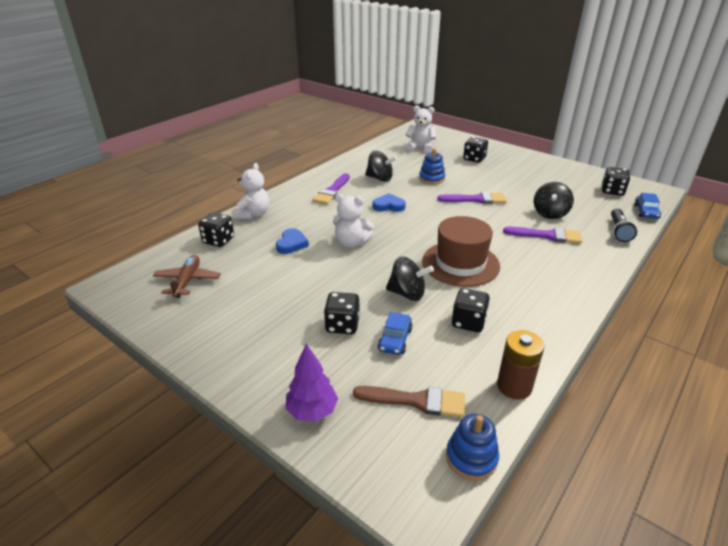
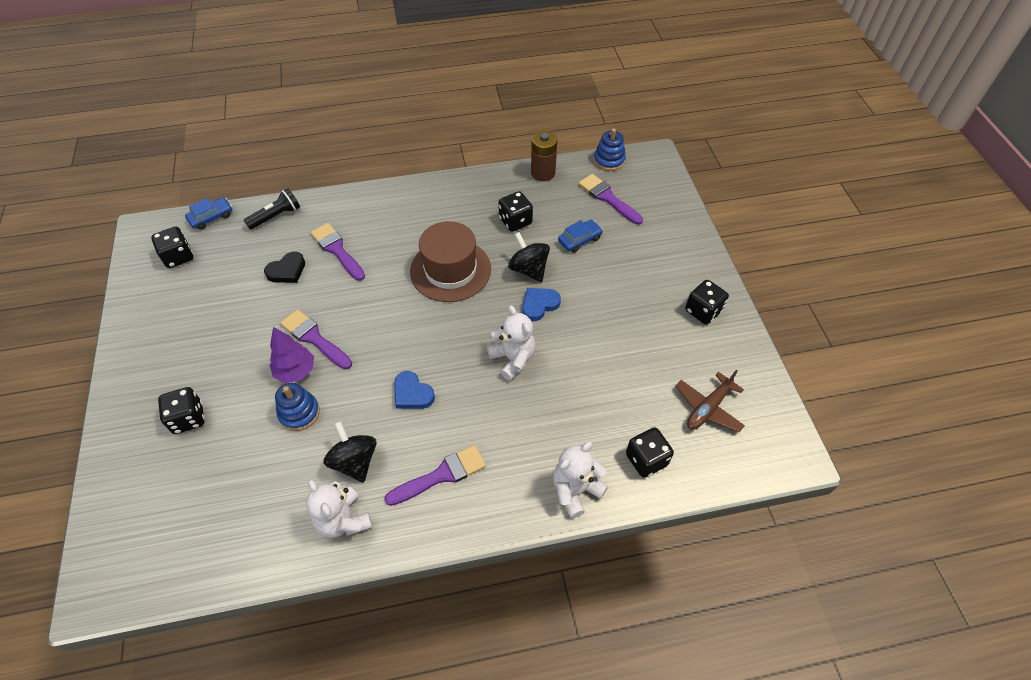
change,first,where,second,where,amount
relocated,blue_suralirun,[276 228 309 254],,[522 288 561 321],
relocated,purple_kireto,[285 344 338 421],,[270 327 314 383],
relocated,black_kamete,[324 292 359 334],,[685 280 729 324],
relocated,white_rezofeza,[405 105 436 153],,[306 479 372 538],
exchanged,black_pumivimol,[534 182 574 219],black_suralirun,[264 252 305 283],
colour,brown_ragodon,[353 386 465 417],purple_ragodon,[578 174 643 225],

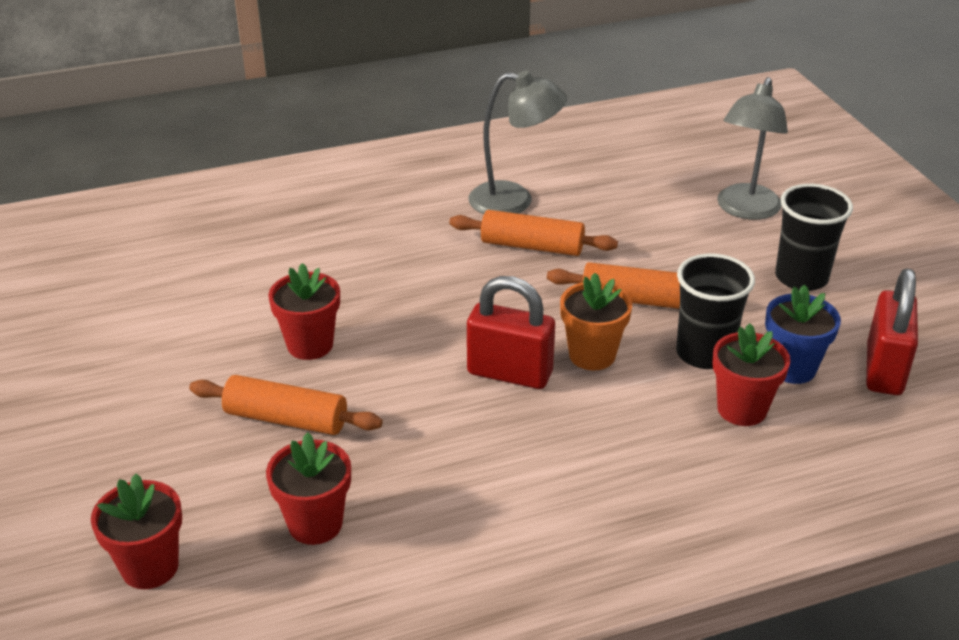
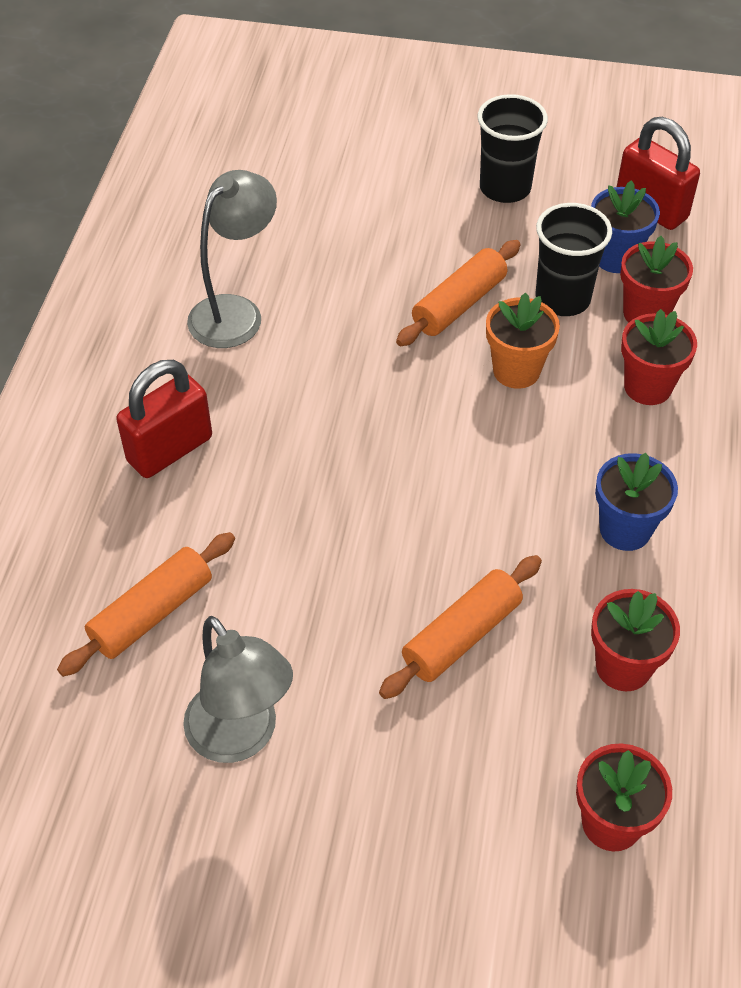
change,first,where,second,where,amount
appeared,,,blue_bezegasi,[595 453 678 551],
relocated,red_bezegasi,[268 263 340 360],,[621 309 697 405],
relocated,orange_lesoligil,[449 210 618 256],,[57 532 235 677],
relocated,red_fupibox,[467 276 555 389],,[116 360 212 478],
relocated,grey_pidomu,[717 77 788 220],,[183 616 293 763],

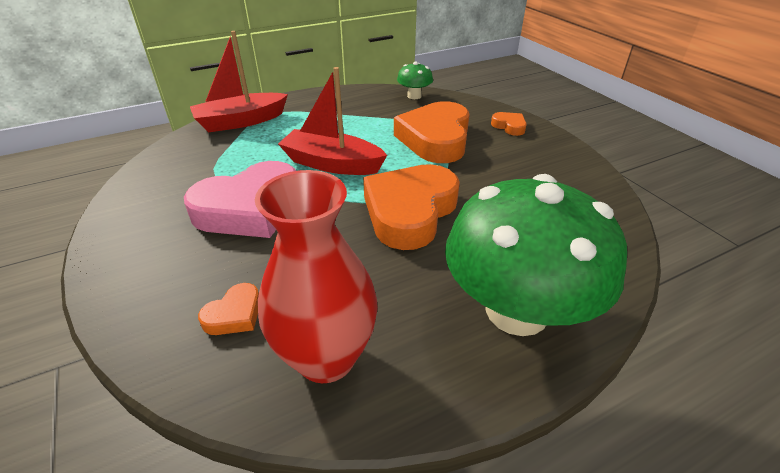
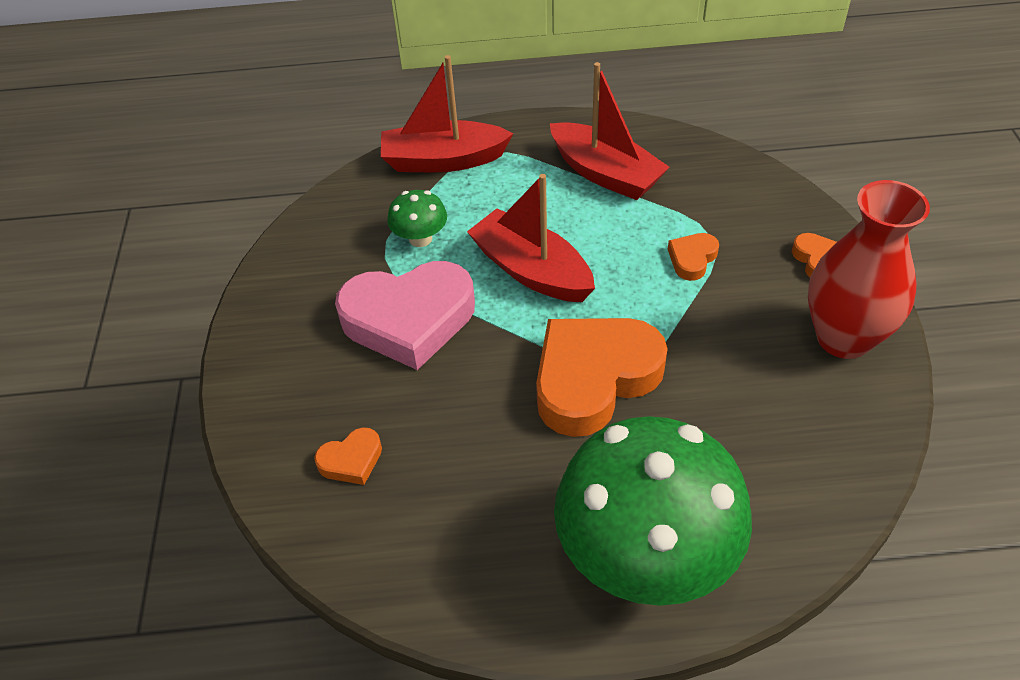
change,first,where,second,where,amount
appeared,,,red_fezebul,[550 62 670 200],
relocated,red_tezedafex,[255 170 378 383],,[808 180 930 359],
relocated,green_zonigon,[397 62 433 99],,[387 190 447 247],
size,orange_suralirun,[394 101 470 163],,[668 233 719 281],x0.44

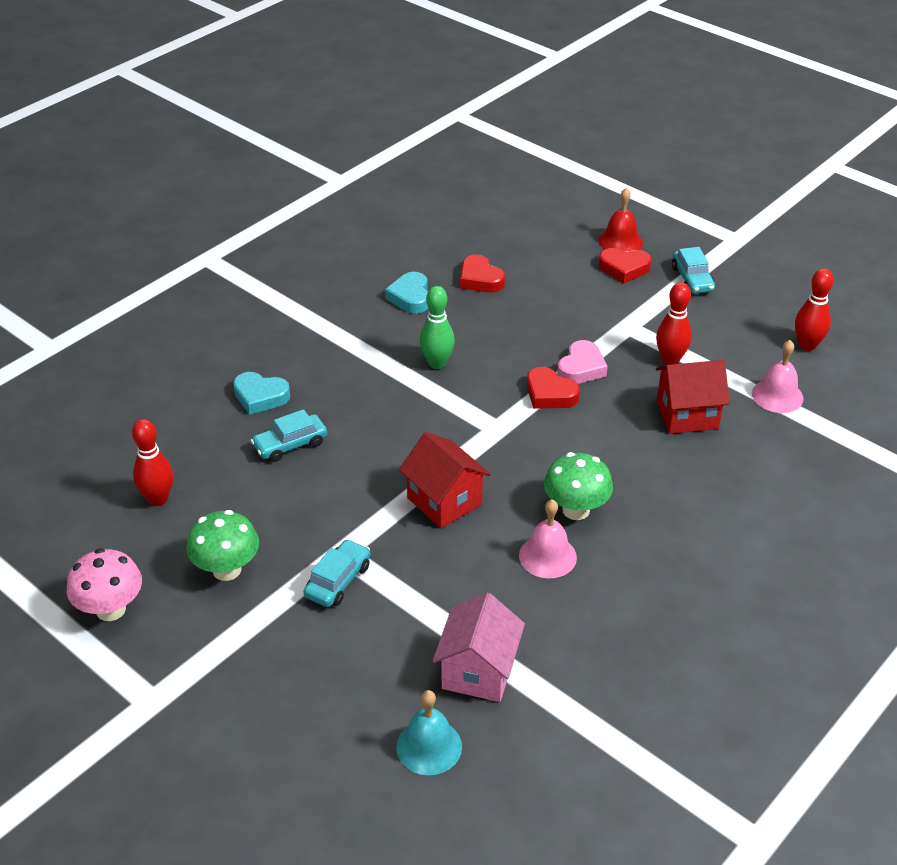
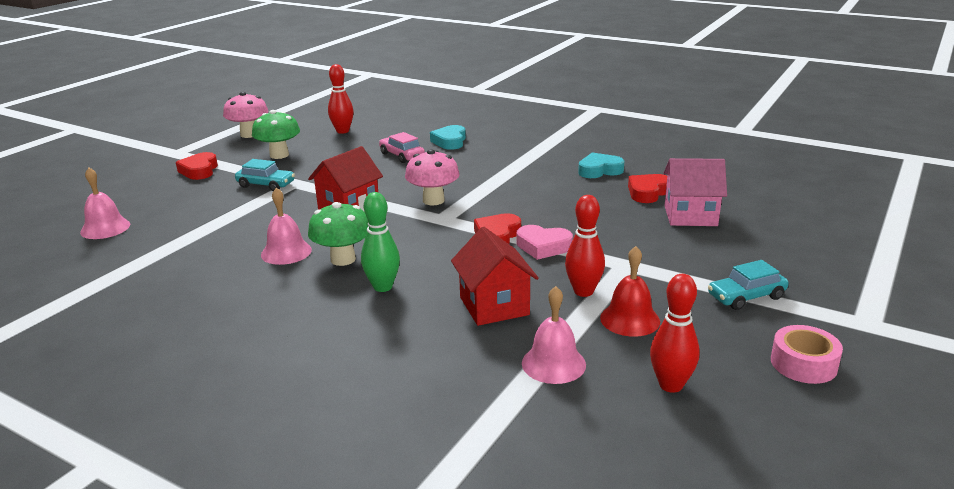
change,first,where,second,where,amount
appeared,,,pink_zonigon,[405 149 460 205],
appeared,,,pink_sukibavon,[771 325 843 384],
relocated,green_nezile,[420 286 455 369],,[361 192 400 292],
relocated,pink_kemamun,[433 593 525 702],,[664 158 727 226],
relocated,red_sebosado,[598 188 643 252],,[600 246 660 337],
relocated,red_suralirun,[599 248 651 284],,[176 152 218 180],
colour,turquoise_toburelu,[251 409 327 462],pink_toburelu,[379 132 425 163],
colour,turquoise_sebosado,[396 690 462 775],pink_sebosado,[80 168 130 239],

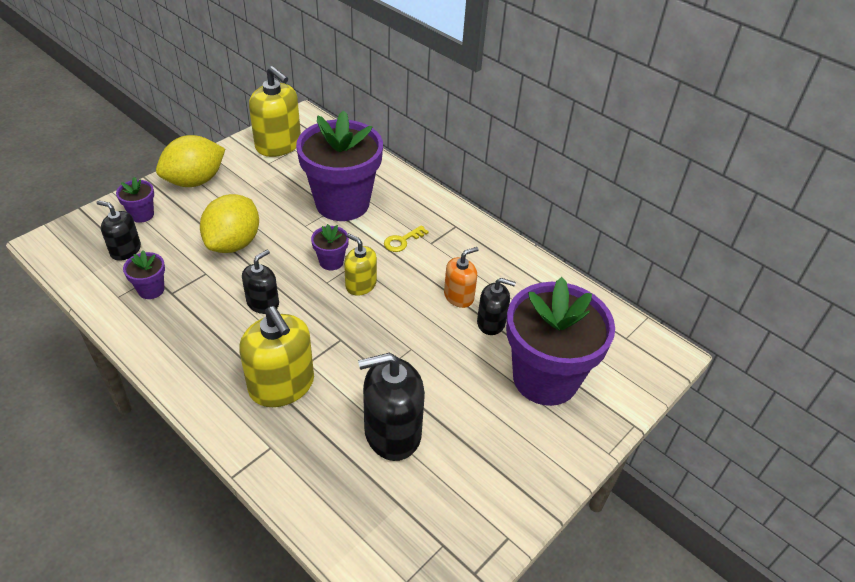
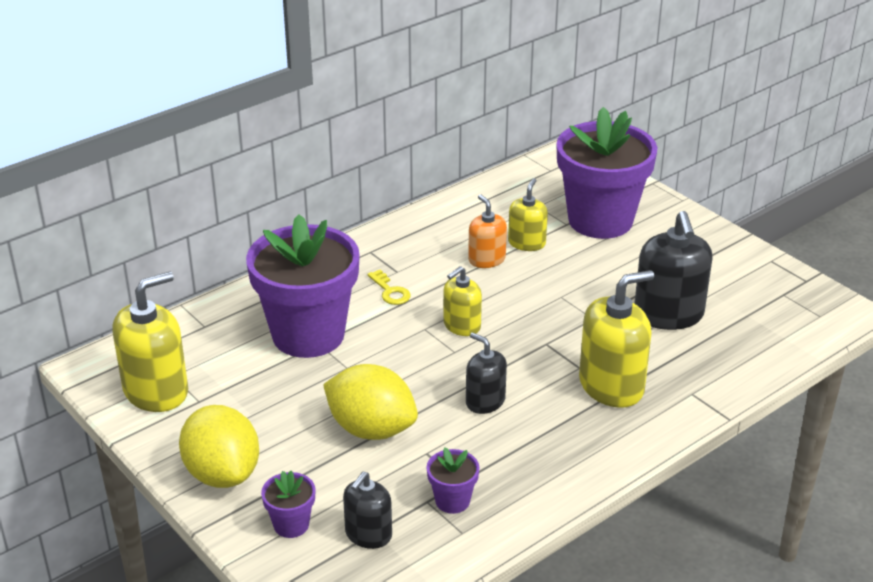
change,first,where,second,where,amount
missing,purple_bezegasi,[311 224 349 270],,,
colour,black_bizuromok,[477 278 516 335],yellow_bizuromok,[508 178 548 251],

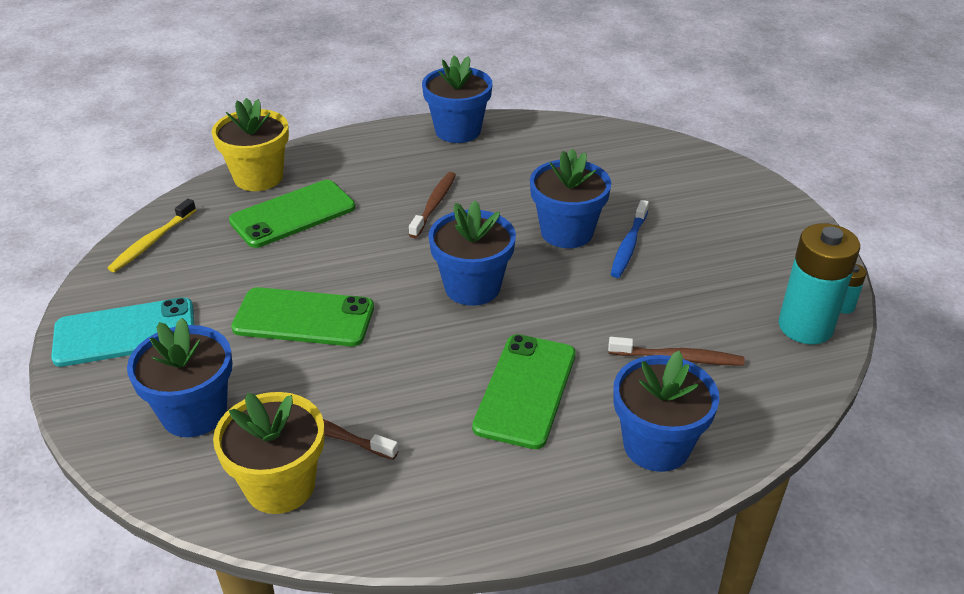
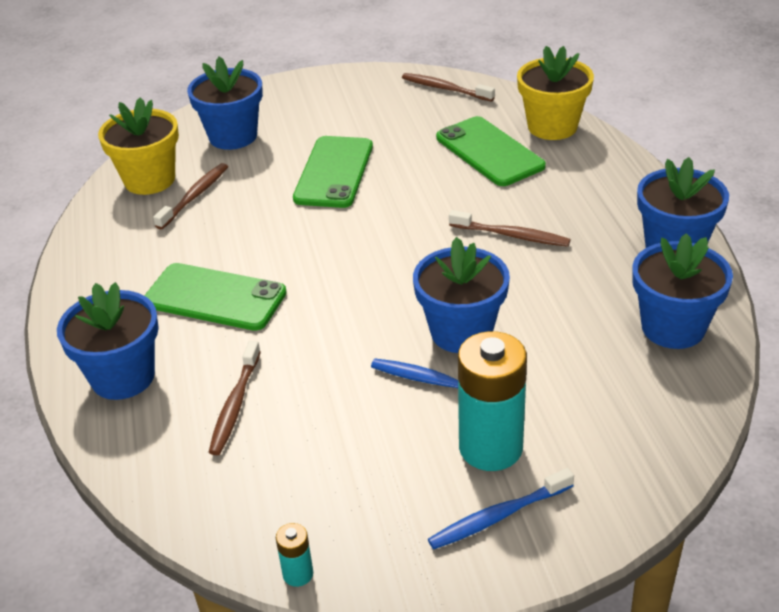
change,first,where,second,where,amount
missing,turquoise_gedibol,[51 297 194 367],,,
appeared,,,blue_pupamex,[428 468 574 549],
relocated,blue_bezegasi,[428 200 516 306],,[632 233 733 349],
relocated,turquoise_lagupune,[779 223 860 344],,[458 331 527 471],
colour,yellow_pupamex,[108 199 196 272],brown_pupamex,[402 73 495 102],

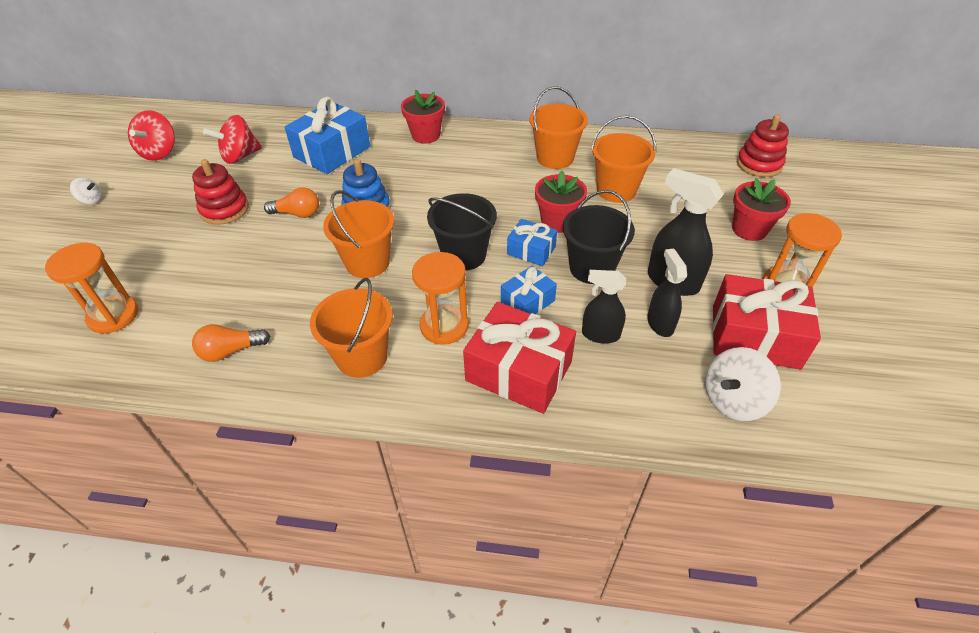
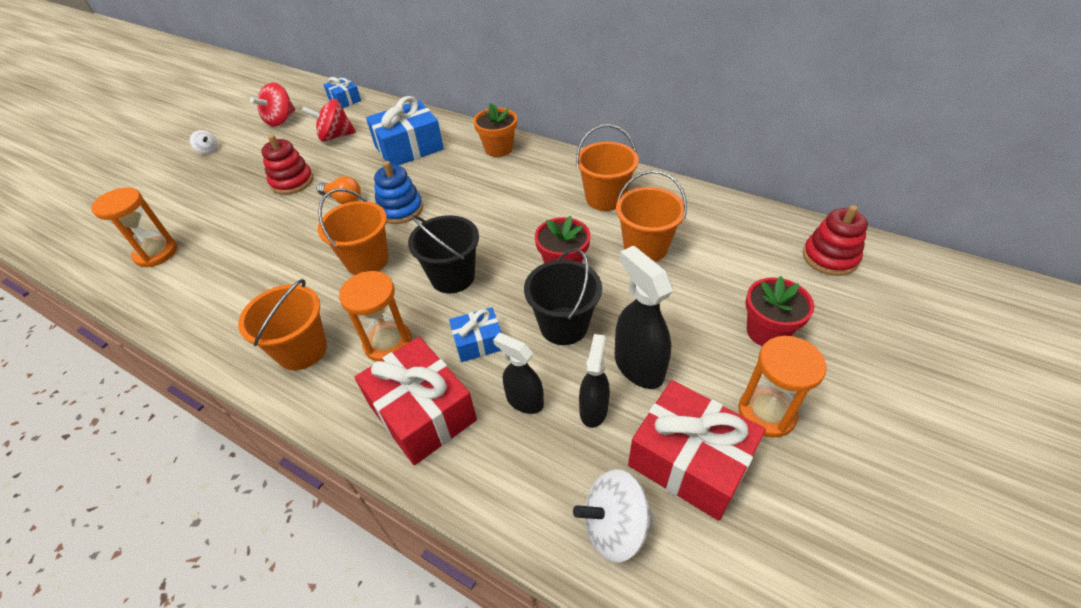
change,first,where,second,where,amount
missing,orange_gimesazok,[192 324 270 362],,,
relocated,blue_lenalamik,[507 219 557 266],,[324 77 361 108],
colour,red_bezegasi,[401 90 445 144],orange_bezegasi,[473 103 517 157],

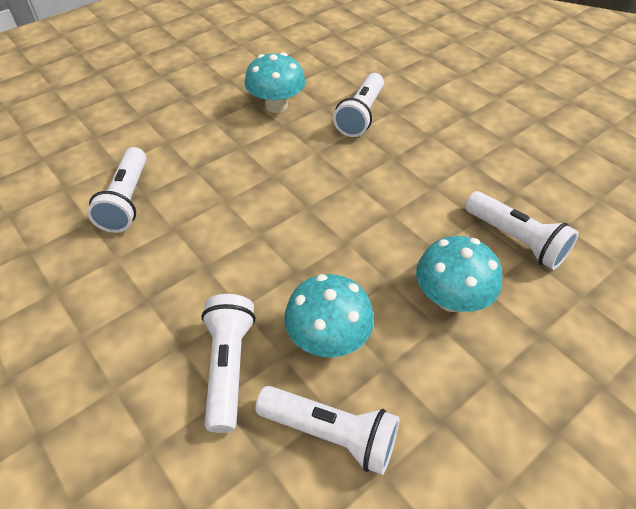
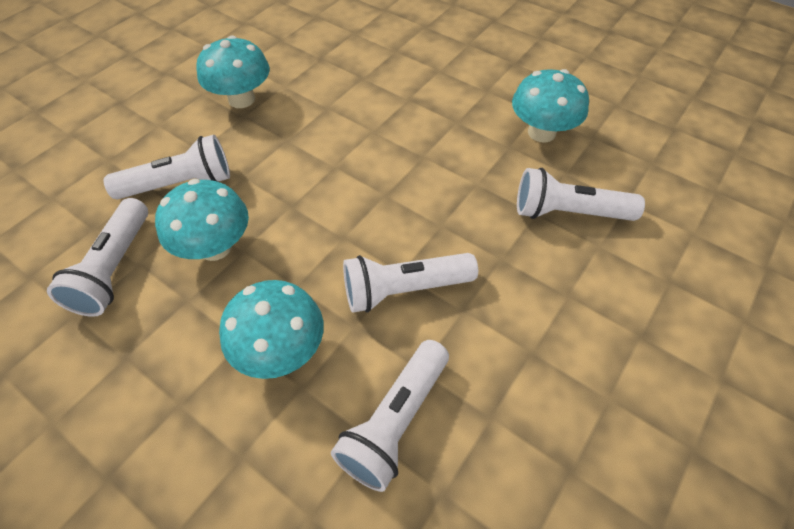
change,first,where,second,where,amount
appeared,,,turquoise_zonigon,[196 35 270 108],
relocated,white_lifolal,[87 147 147 233],,[343 253 478 313],

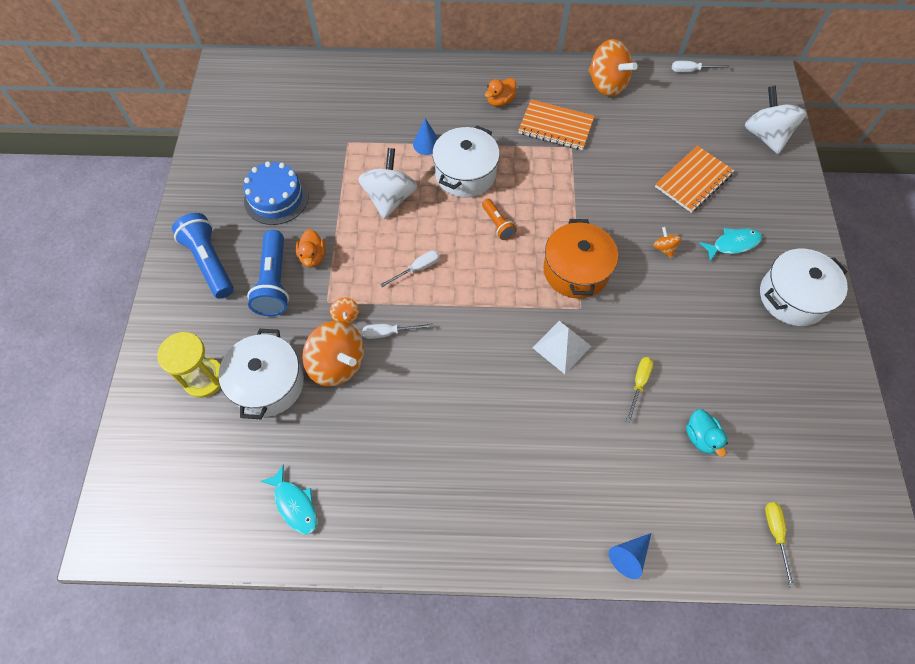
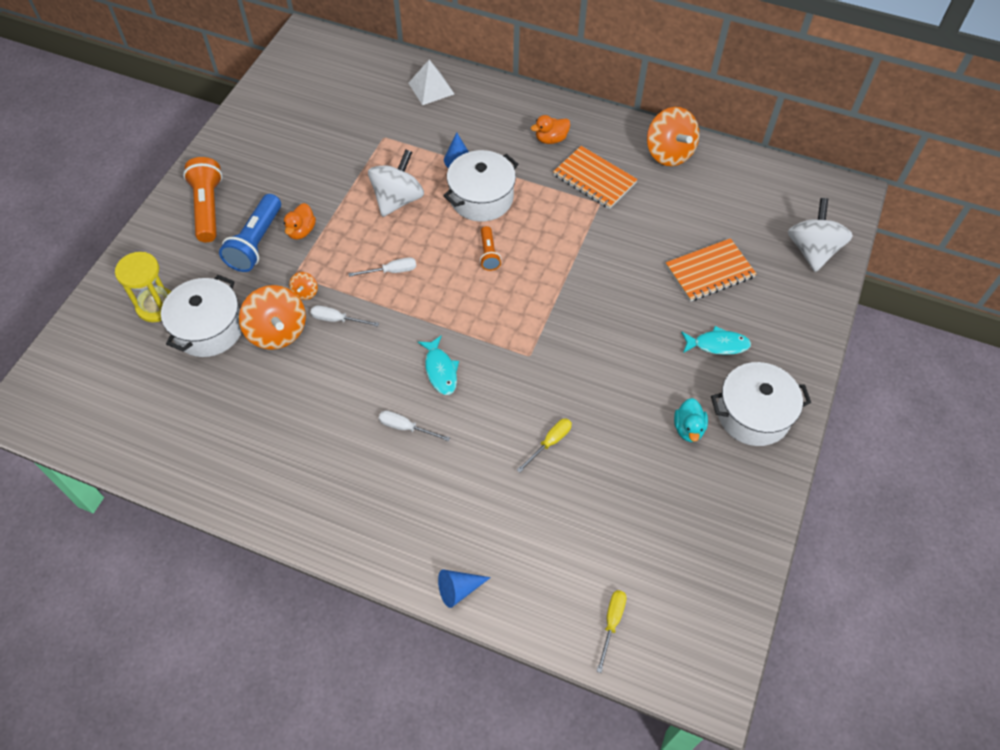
change,first,where,second,where,amount
missing,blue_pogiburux,[243 161 309 225],,,
missing,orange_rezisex,[543 219 618 299],,,
missing,orange_pumivimol,[653 227 681 258],,,
relocated,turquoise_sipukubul,[261 464 317 535],,[418 335 459 395],
relocated,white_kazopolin,[533 321 591 374],,[409 60 454 105],
relocated,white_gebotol,[672 61 729 72],,[379 411 450 441],
relocated,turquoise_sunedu,[686 409 728 457],,[674 398 708 442],
colour,blue_lifolal,[172 213 234 299],orange_lifolal,[183 157 223 242],

